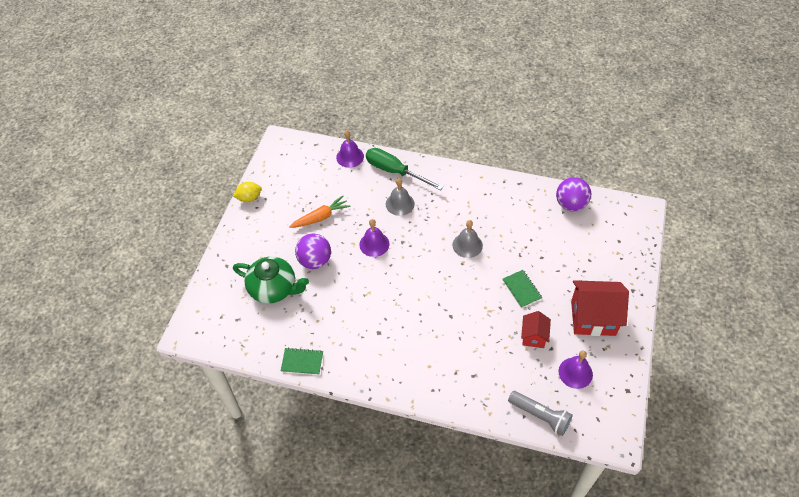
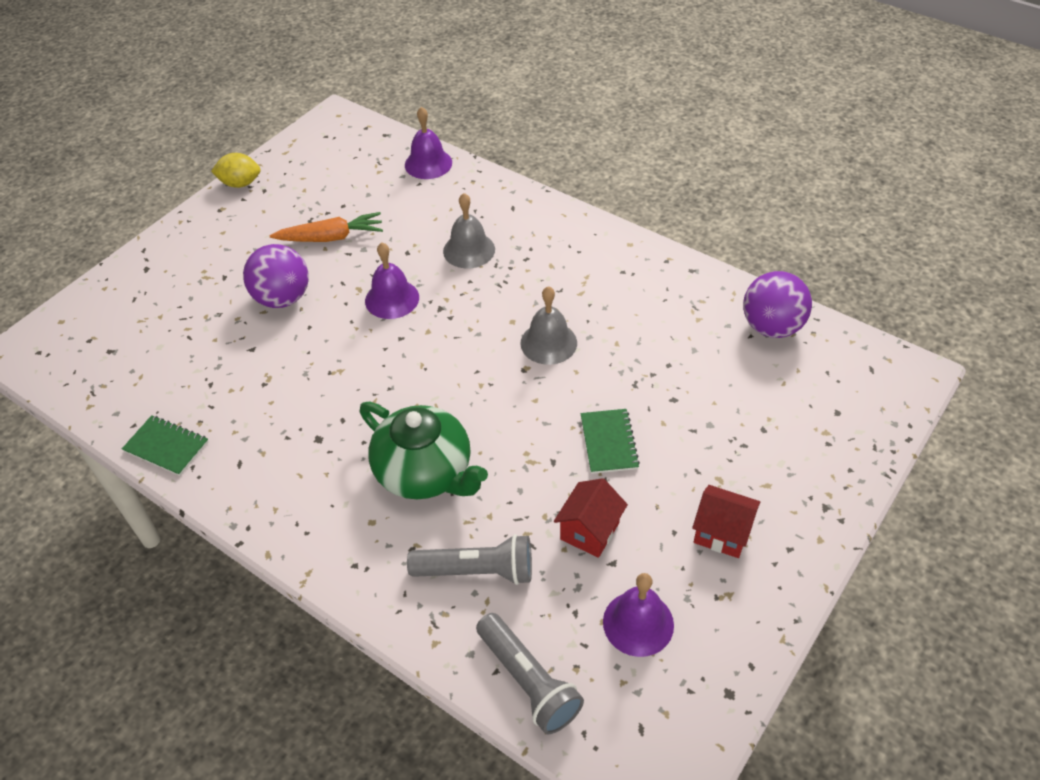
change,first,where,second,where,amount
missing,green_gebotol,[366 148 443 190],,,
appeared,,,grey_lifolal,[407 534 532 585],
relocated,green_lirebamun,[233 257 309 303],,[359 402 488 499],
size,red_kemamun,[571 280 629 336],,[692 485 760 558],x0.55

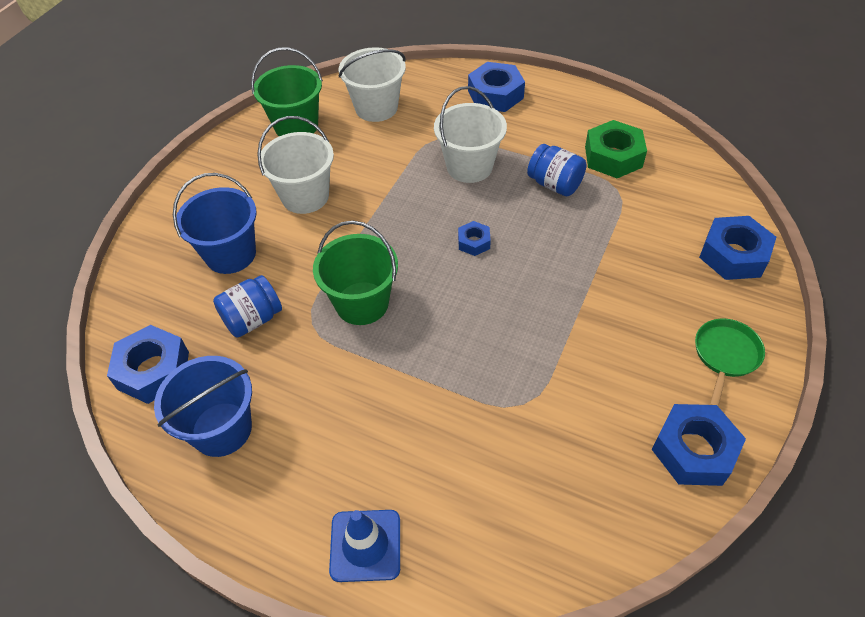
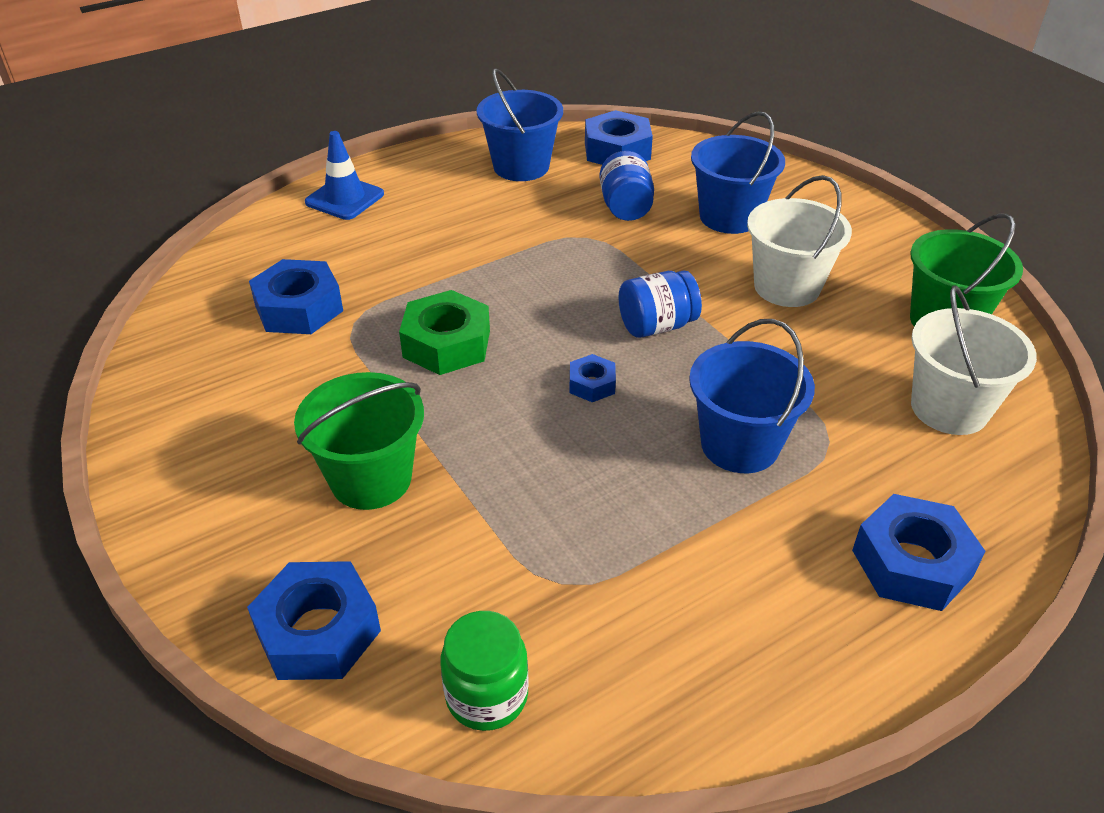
change,first,where,second,where,amount
missing,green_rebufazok,[695 319 765 407],,,
appeared,,,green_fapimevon,[440 611 529 731],
relocated,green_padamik,[313 221 398 325],,[294 372 424 510],
relocated,blue_fapimevon,[527 144 587 196],,[618 271 702 338],
relocated,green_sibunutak,[585 120 647 178],,[399 290 490 375],
relocated,blue_sibunutak,[652 404 746 486],,[249 259 343 334],
colour,white_padamik,[434 86 507 183],blue_padamik,[689 319 815 473],

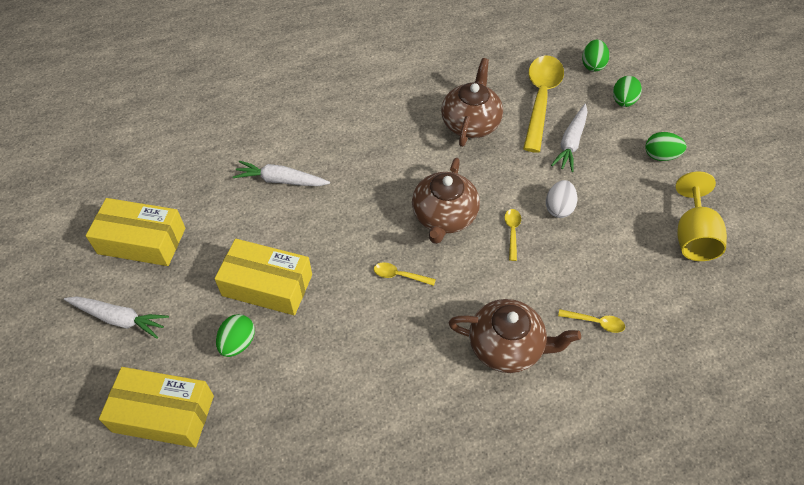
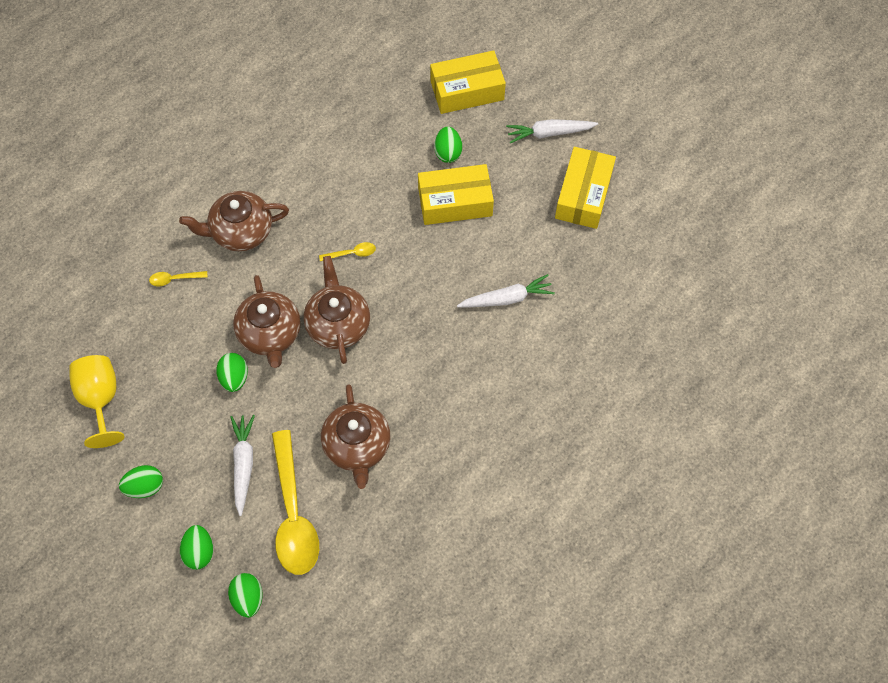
change,first,where,second,where,amount
exchanged,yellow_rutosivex,[504 209 521 261],brown_lirebamun,[233 275 301 368],
colour,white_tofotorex,[546 180 577 218],green_tofotorex,[216 353 248 392],
spun,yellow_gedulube,[86 198 185 266],,[555 147 616 229],60 degrees counterclockwise

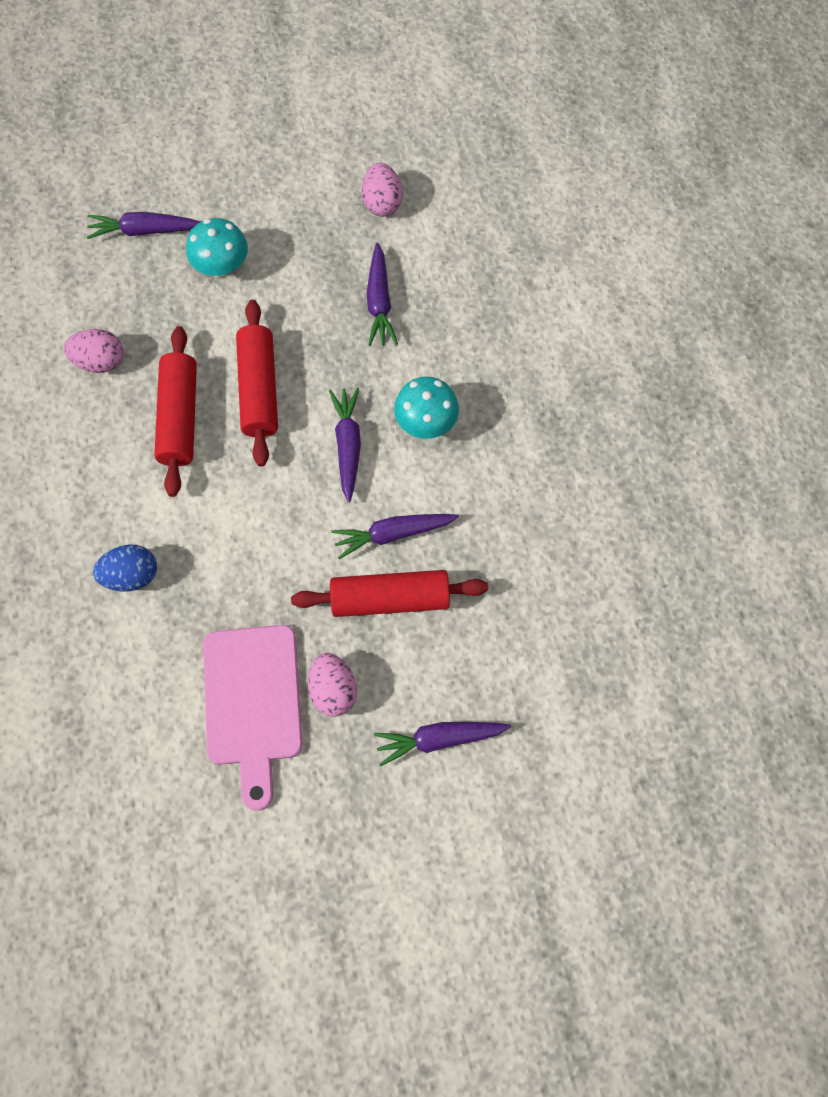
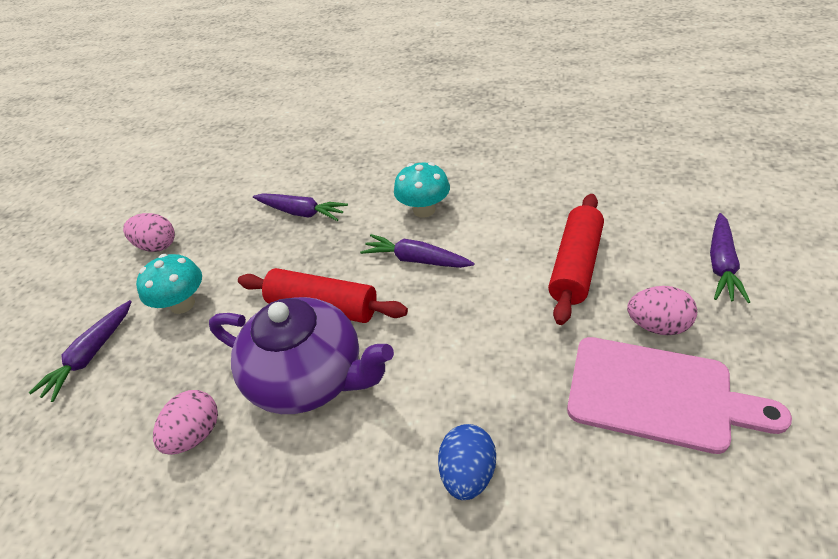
change,first,where,second,where,amount
missing,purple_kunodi,[331 514 459 559],,,
relocated,pink_tofotorex,[362 163 403 217],,[123 213 175 252],
exchanged,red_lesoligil,[154 326 197 497],purple_lirebamun,[209 297 394 414],

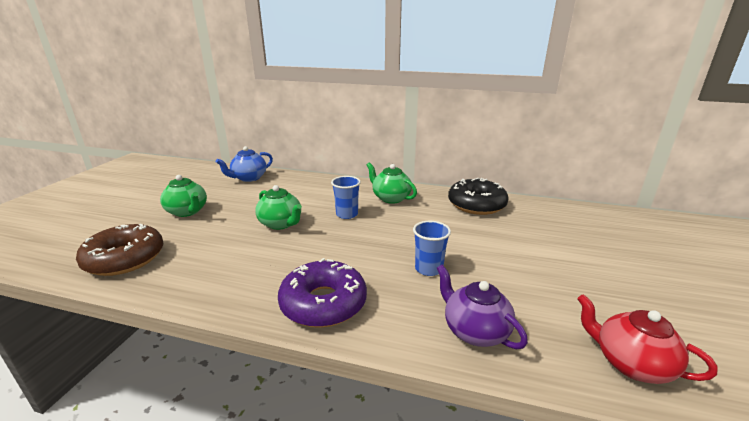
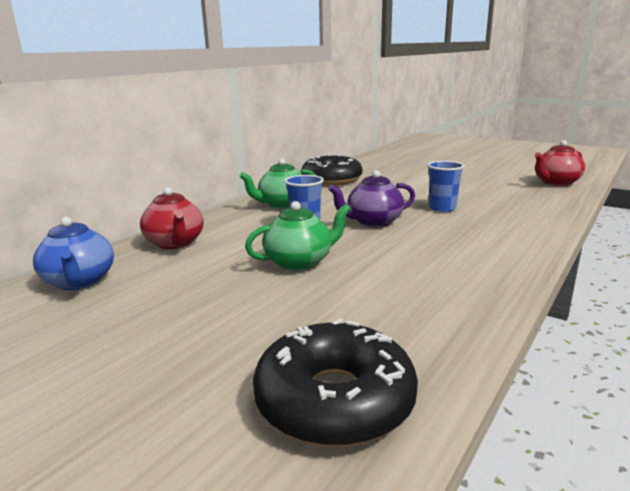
change,first,where,second,where,amount
missing,green_lirebamun,[160 175 207 217],,,
missing,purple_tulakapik,[278 258 367 328],,,
appeared,,,red_lirebamun,[140 187 204 249],
relocated,purple_lirebamun,[437 264 528 349],,[328 170 415 227],
colour,brown_tulakapik,[76 224 163 276],black_tulakapik,[253 318 418 447],

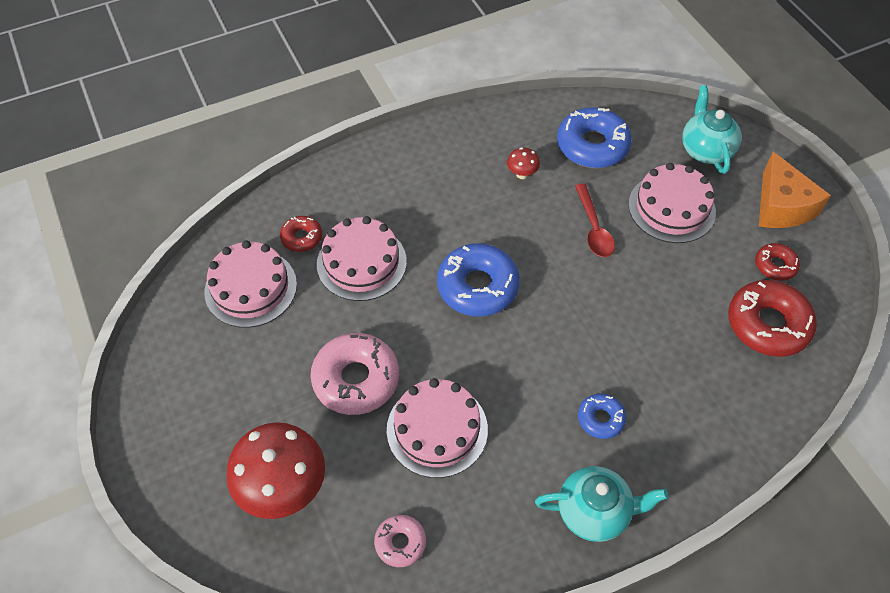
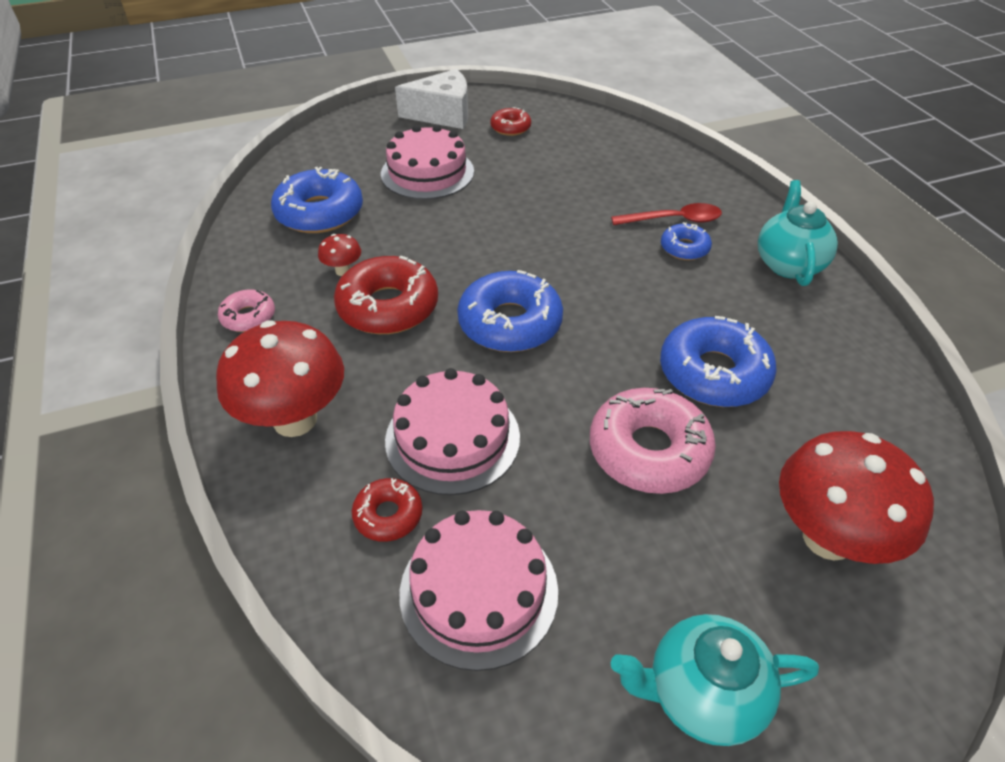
change,first,where,second,where,amount
appeared,,,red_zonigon,[216 320 344 437],
relocated,pink_tulakapik,[374 515 426 567],,[218 289 275 332],
relocated,red_rutosivex,[575 184 615 257],,[611 203 722 225],
relocated,turquoise_lirebamun,[682 85 742 174],,[611 614 819 746],
relocated,red_tulakapik,[728 280 817 357],,[334 255 438 334],
exchanged,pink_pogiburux,[387 378 488 478],blue_tulakapik,[660 316 777 407],
colour,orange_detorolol,[759 152 831 228],white_detorolol,[395 69 468 129],

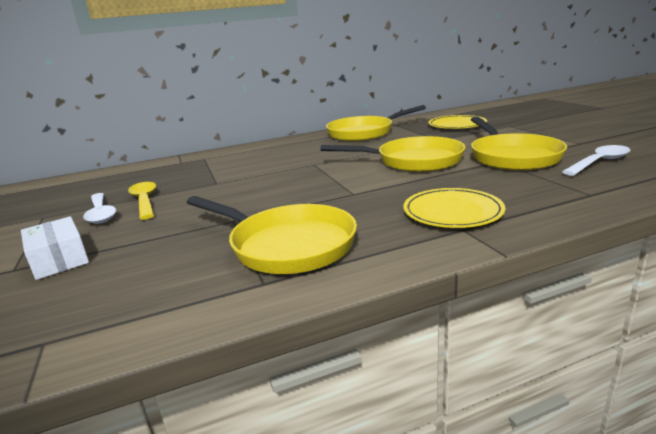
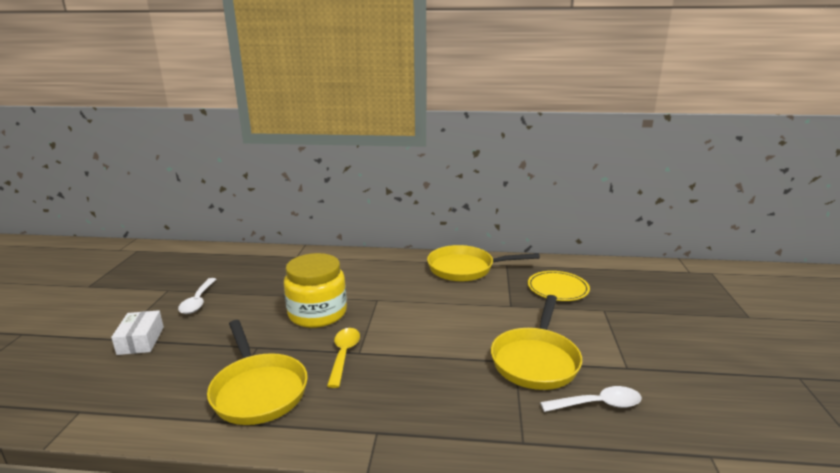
change,first,where,second,where,amount
missing,yellow_rebufazok,[321 136 466 172],,,
missing,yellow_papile,[403 188 505 228],,,
appeared,,,yellow_fapimevon,[284 253 347 328],
relocated,yellow_rutosivex,[128 182 156 220],,[327 328 360 388],

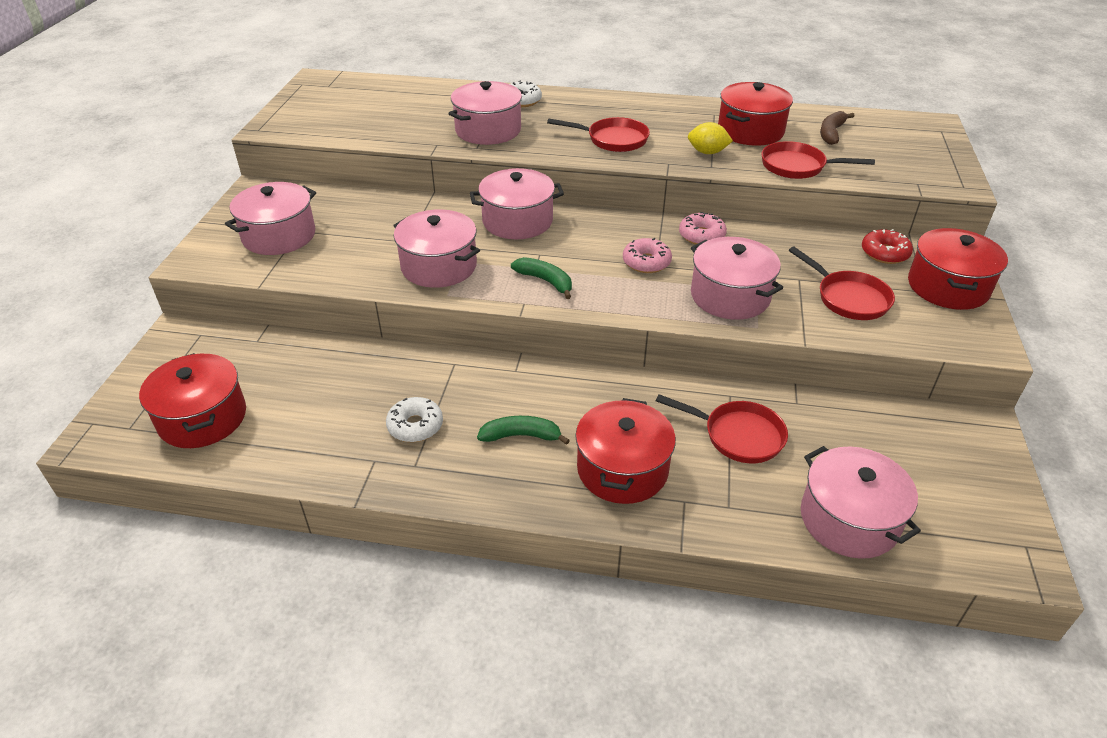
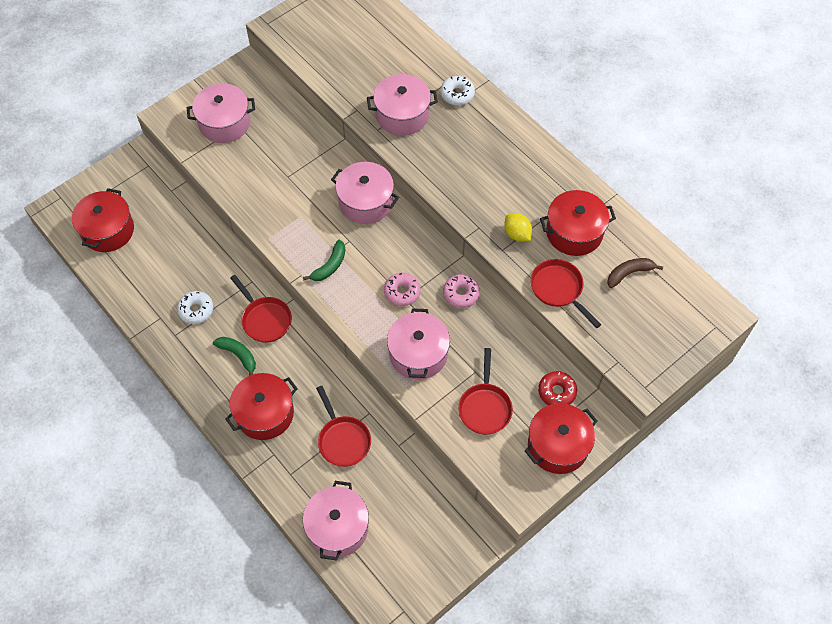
change,first,where,second,where,amount
missing,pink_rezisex,[393 209 480 288],,,
relocated,red_rebufazok,[547 117 650 152],,[230 275 292 343],
spun,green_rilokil,[511 257 572 299],,[303 240 345 281],45 degrees clockwise

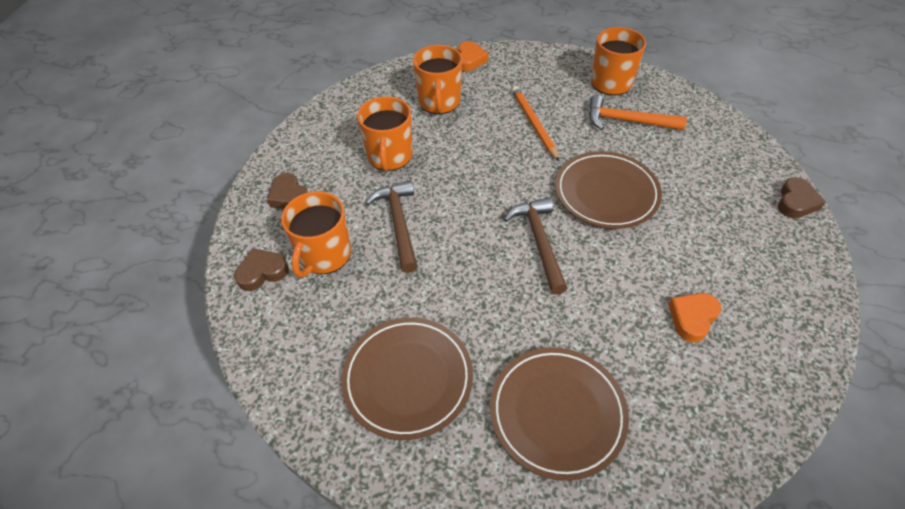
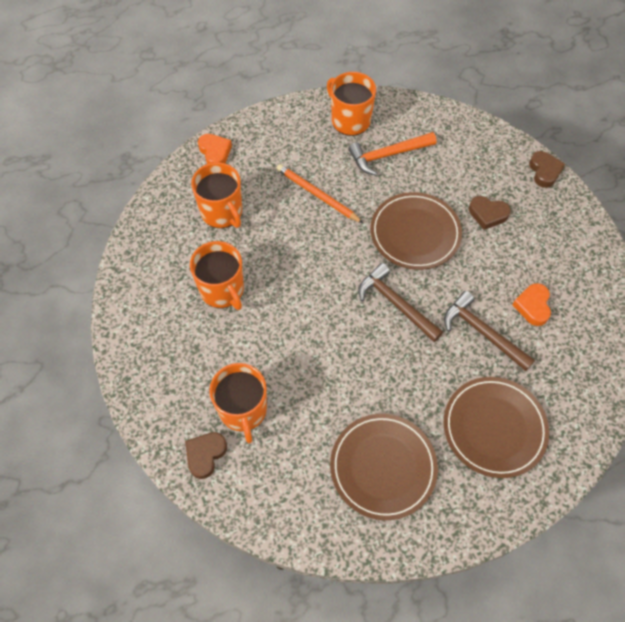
change,first,where,second,where,amount
relocated,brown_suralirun,[267 173 308 209],,[469 196 511 230],
relocated,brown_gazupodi,[366 180 418 273],,[444 291 535 371],

